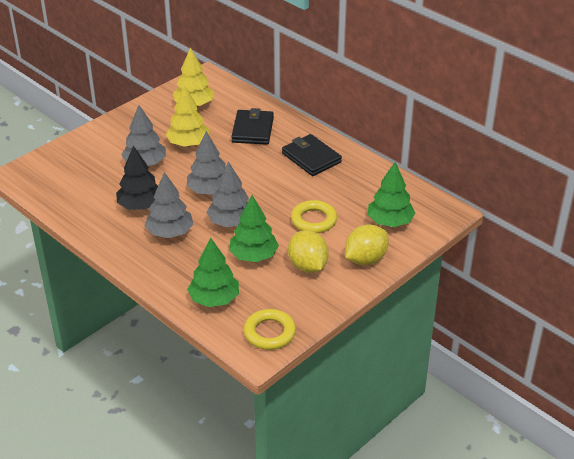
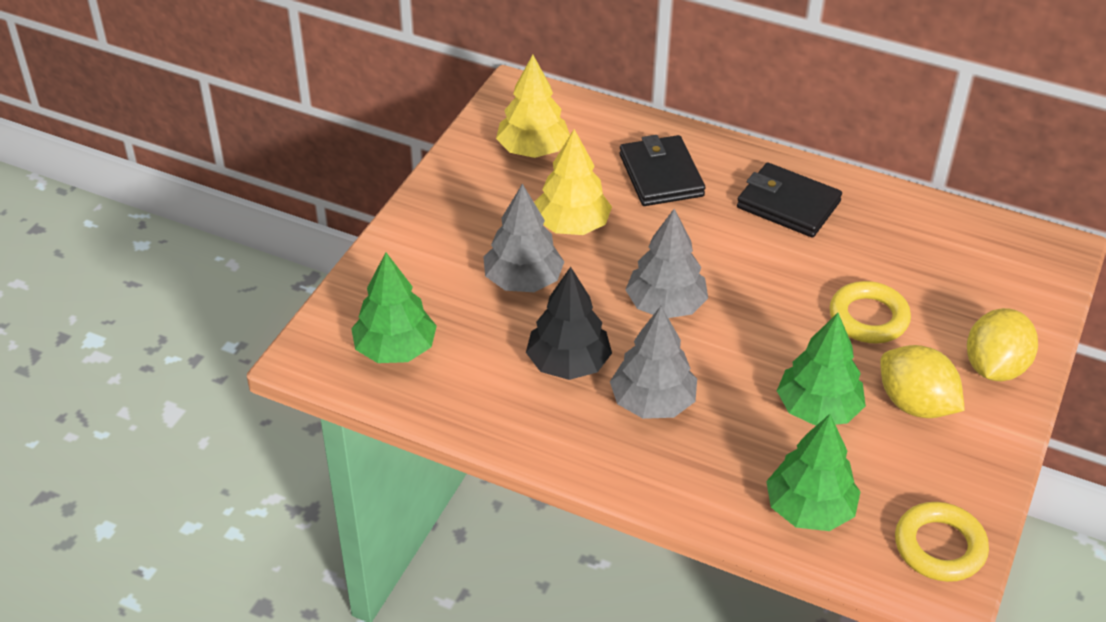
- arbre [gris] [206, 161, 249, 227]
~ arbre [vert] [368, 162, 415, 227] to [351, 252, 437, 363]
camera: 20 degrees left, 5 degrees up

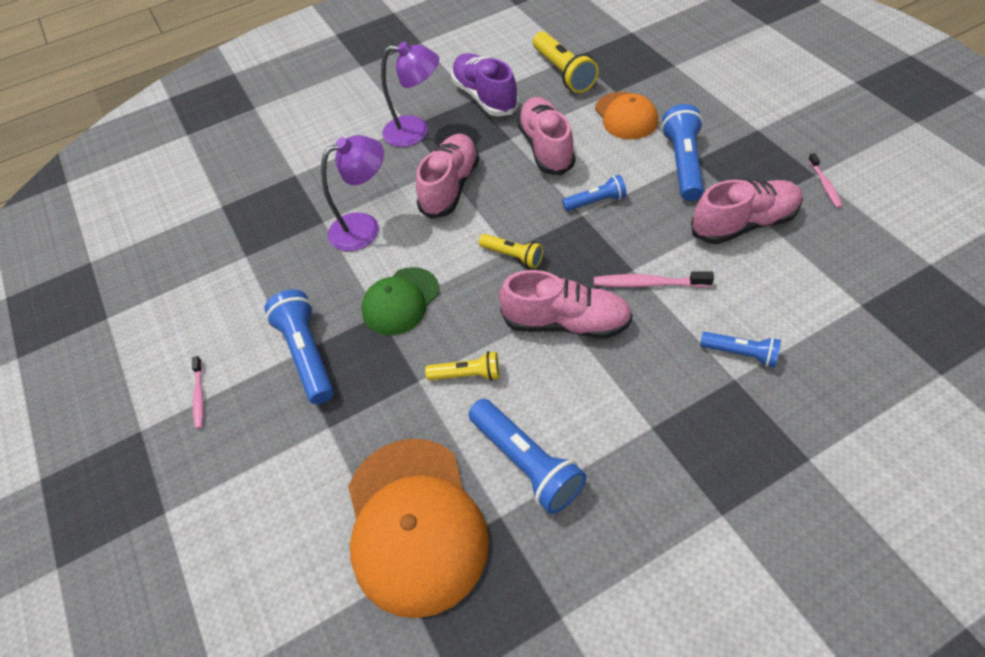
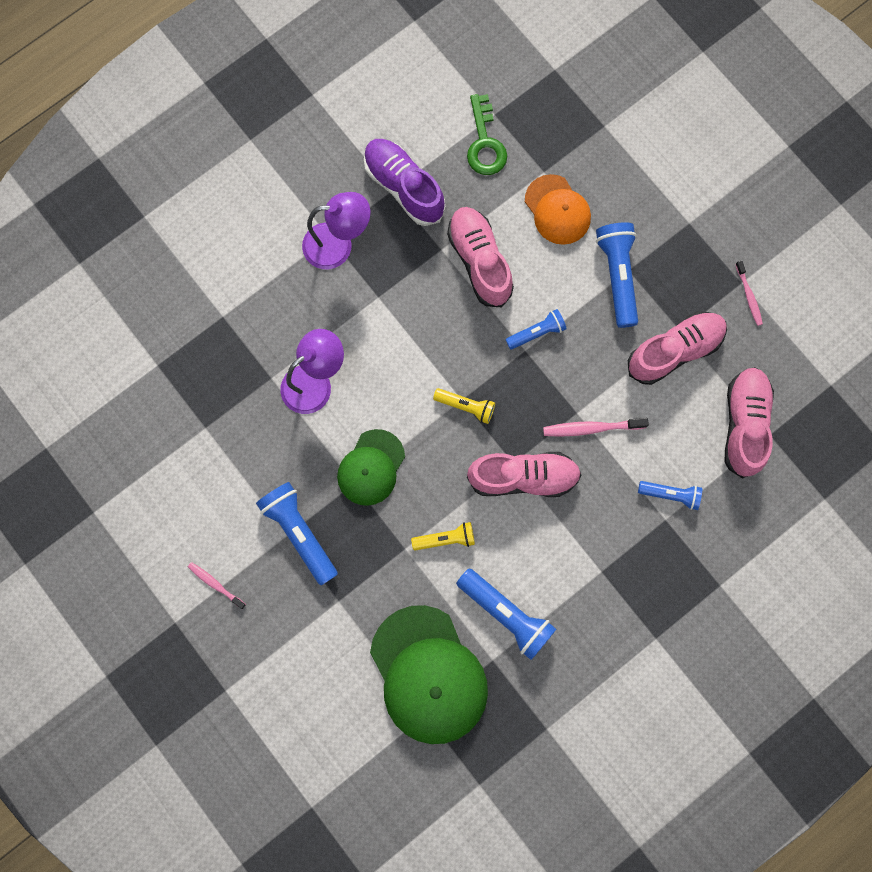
~ lampe de poche [jaune] [533, 31, 599, 93] to clé [vert] [467, 94, 507, 175]
~ chaussure [rose] [416, 134, 479, 219] to [725, 367, 774, 479]
~ brosse à dents [rose] [192, 356, 204, 429] = [188, 562, 246, 609] 150 degrees clockwise
~ casquette [orange] [348, 439, 489, 618] to casquette [vert] [370, 605, 488, 744]
camera: 15 degrees left, 25 degrees up

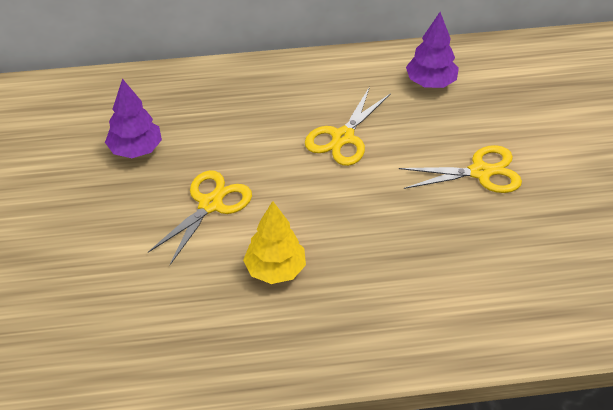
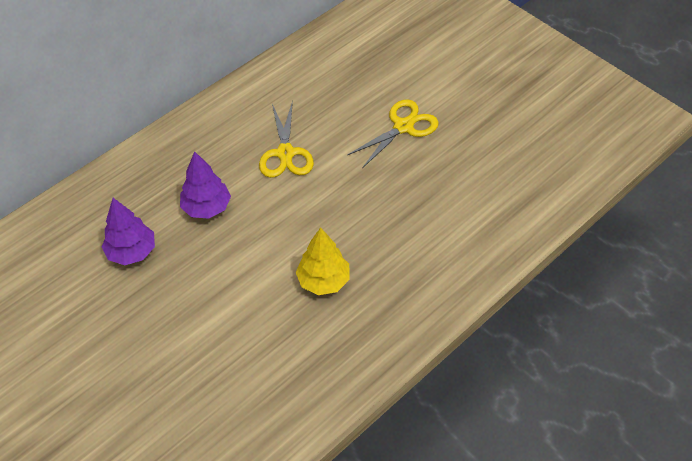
~ arbre [violet] [406, 12, 459, 88] to [180, 151, 231, 219]
- ciseaux [jaune] [148, 170, 252, 265]
camera: 35 degrees left, 5 degrees up

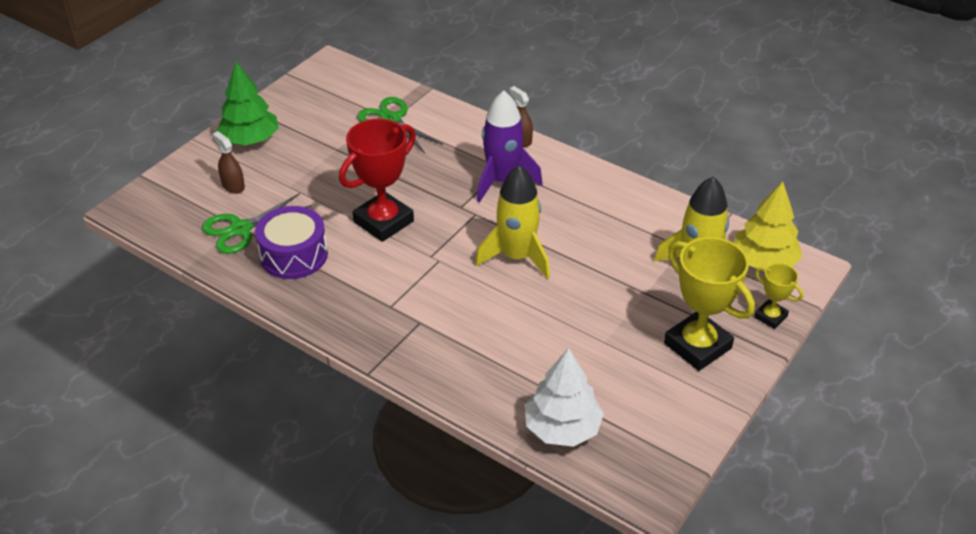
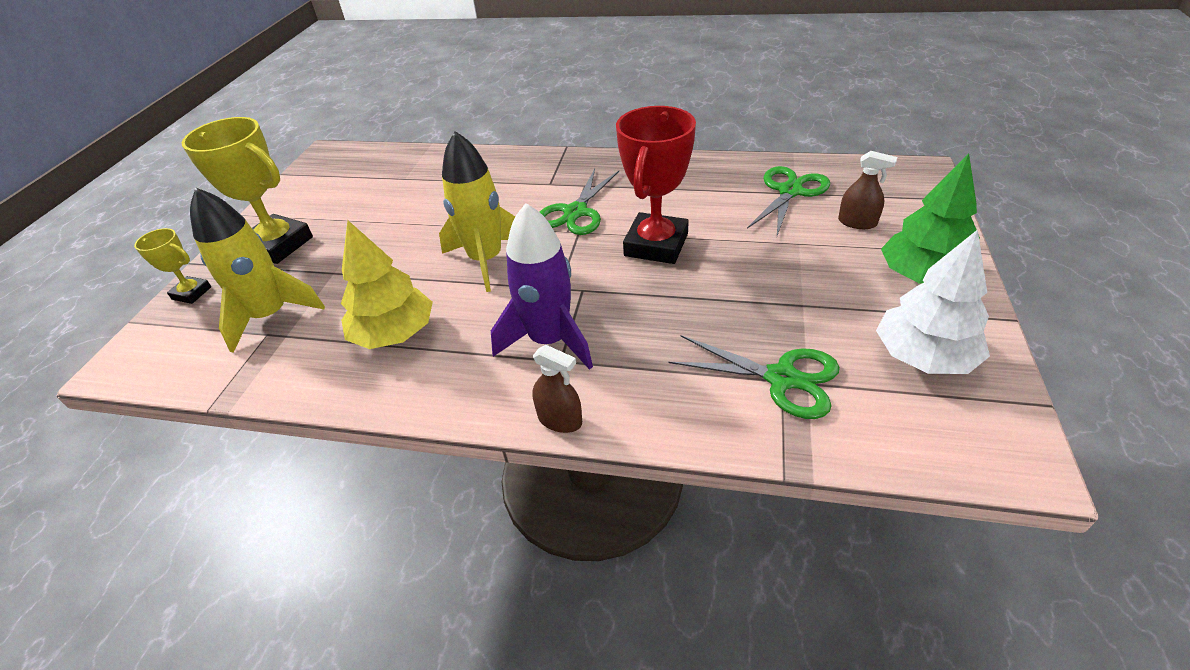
~ arbre [jaune] [733, 182, 802, 271] to [341, 220, 433, 349]
- tambour [violet] [255, 206, 328, 279]
~ arbre [blanc] [525, 348, 604, 447] to [876, 229, 990, 374]
+ ciseaux [vert] [540, 169, 619, 235]
camera: 160 degrees right, 0 degrees up

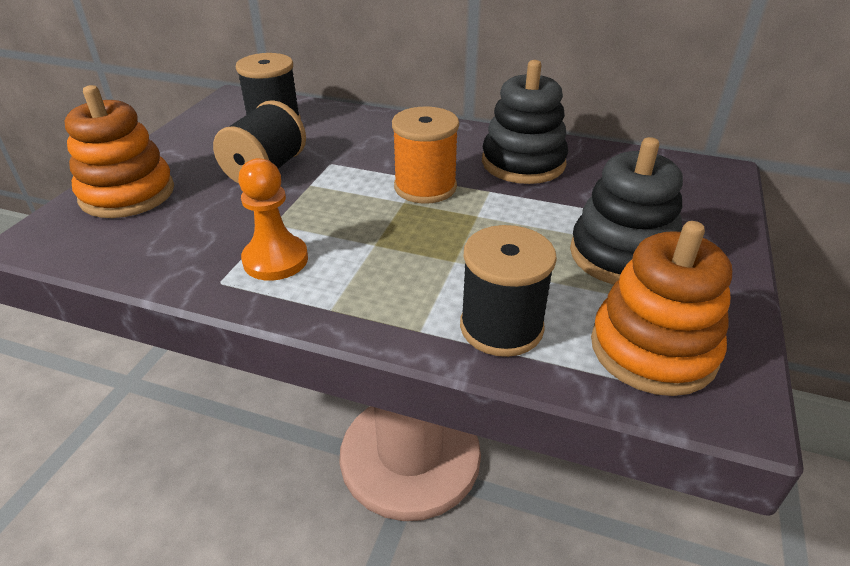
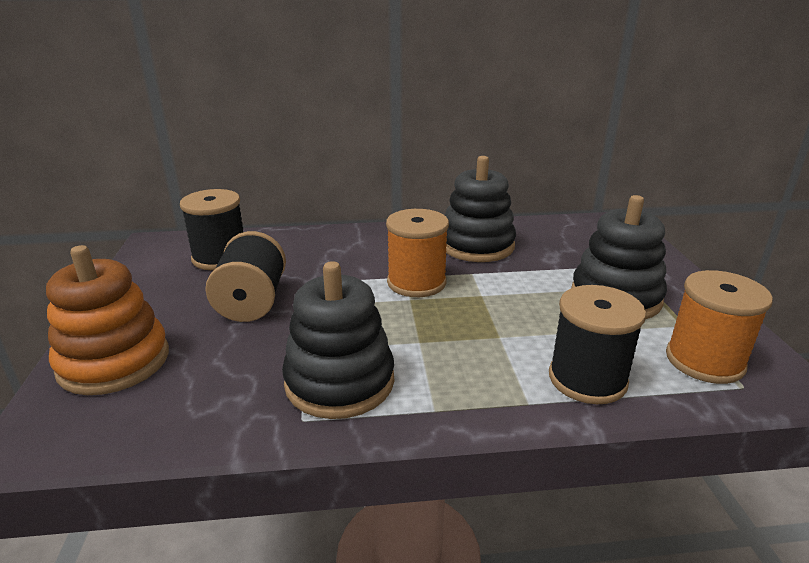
~ pion [orange] [238, 158, 308, 281] to jouet à empiler [noir] [282, 261, 394, 419]
~ jouet à empiler [orange] [591, 221, 732, 396] to bobine [orange] [666, 270, 773, 384]
camera: 25 degrees left, 10 degrees down

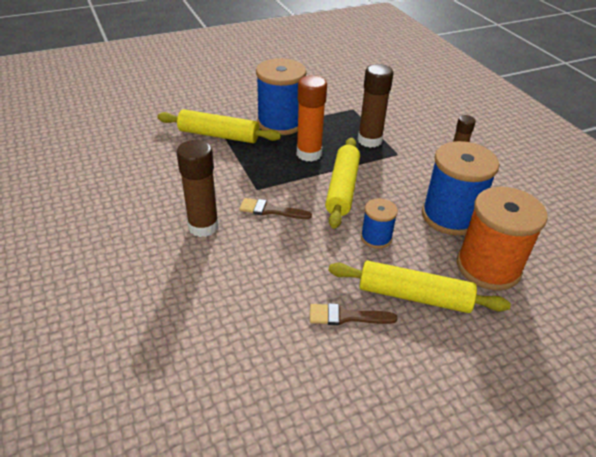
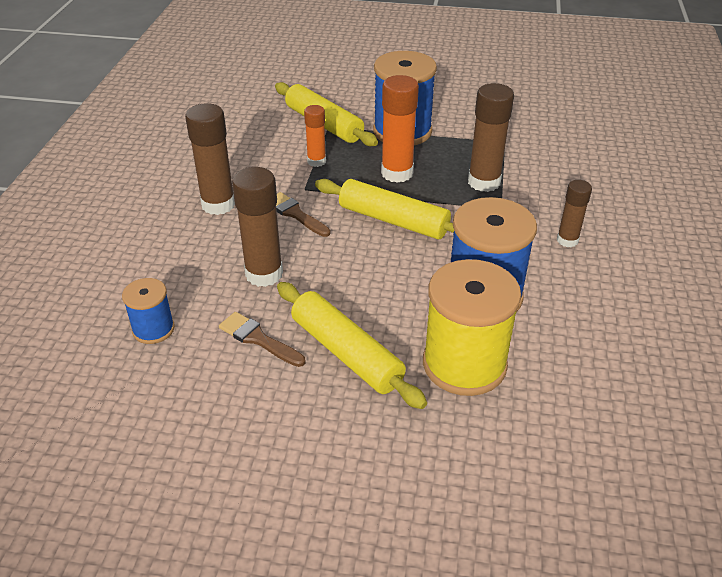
~ rouleau à pâtisserie [jaune] [325, 138, 360, 229] = [315, 179, 454, 239] 75 degrees clockwise
~ bobine [orange] [457, 187, 548, 290] to bobine [jaune] [423, 259, 521, 396]
~ bobine [bleu] [361, 199, 398, 249] to [122, 278, 175, 344]
+ bâton de colle [orange] [304, 105, 326, 167]
+ bâton de colle [marron] [232, 167, 283, 287]
camera: 35 degrees right, 0 degrees up

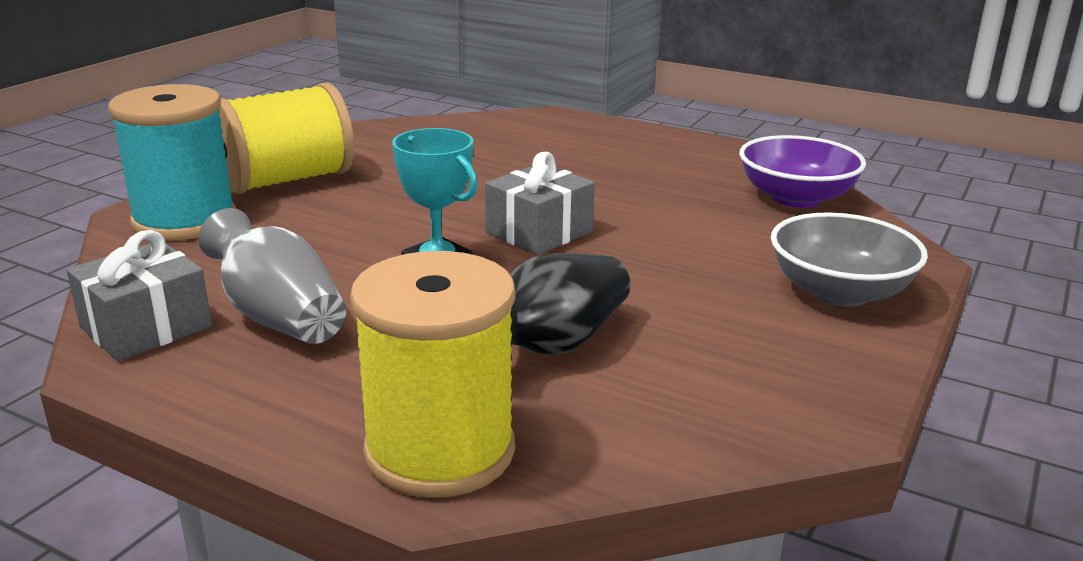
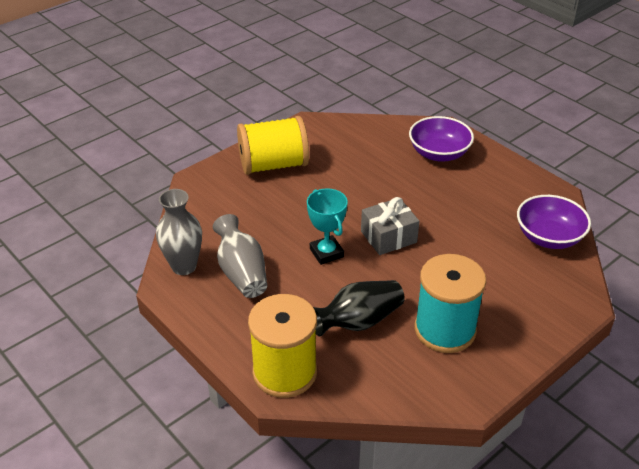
~ bobine [turquoise] [108, 84, 236, 240] to [415, 254, 486, 353]
- bol [gris] [771, 212, 928, 307]
~ cadeau [gris] [67, 230, 212, 361] to vase [gris] [156, 189, 202, 275]
+ bol [violet] [409, 116, 474, 162]
camera: 20 degrees right, 15 degrees up

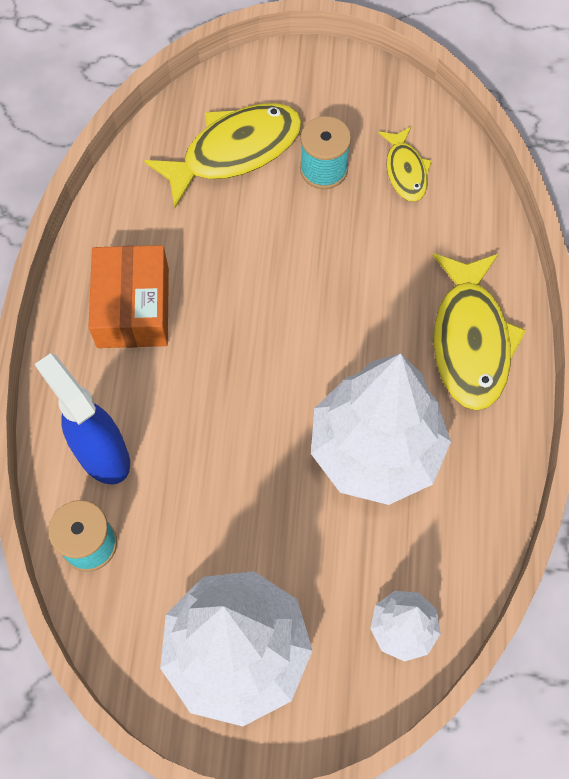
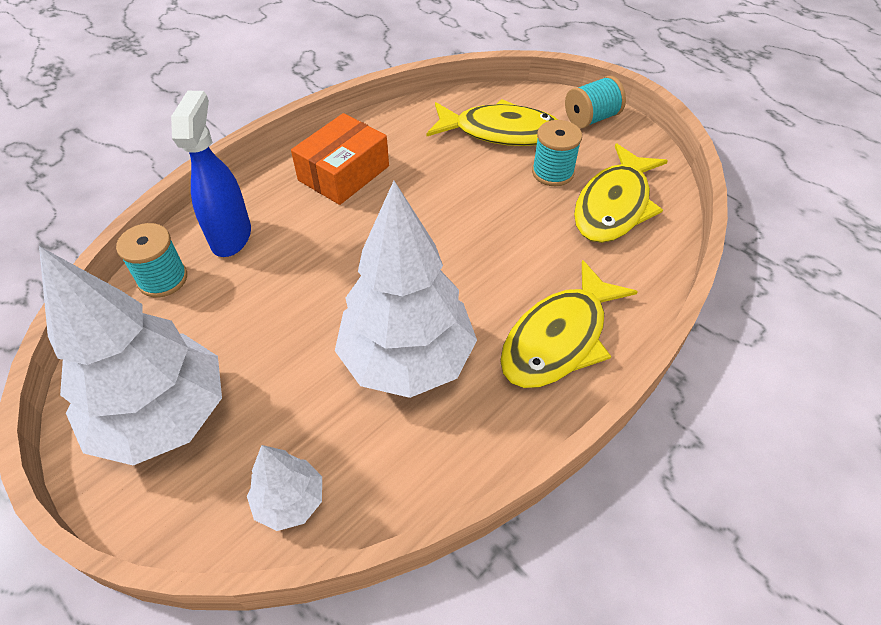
~ poisson [jaune] [378, 127, 432, 202] = [574, 143, 668, 243] x1.83
+ bobine [turquoise] [565, 76, 626, 128]
camera: 40 degrees right, 15 degrees down

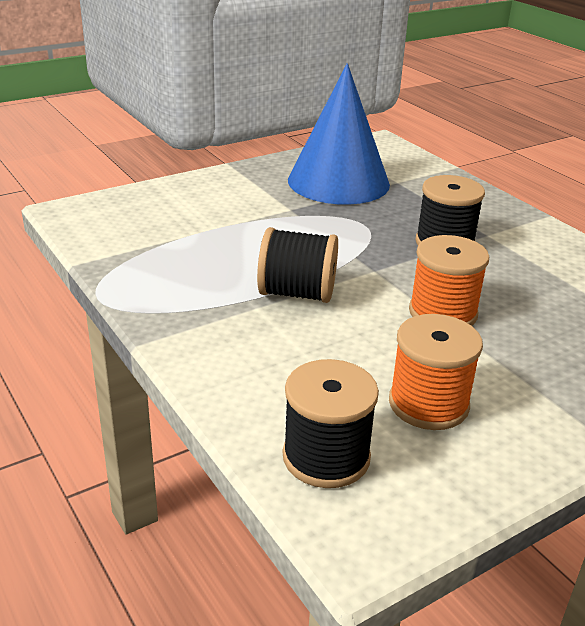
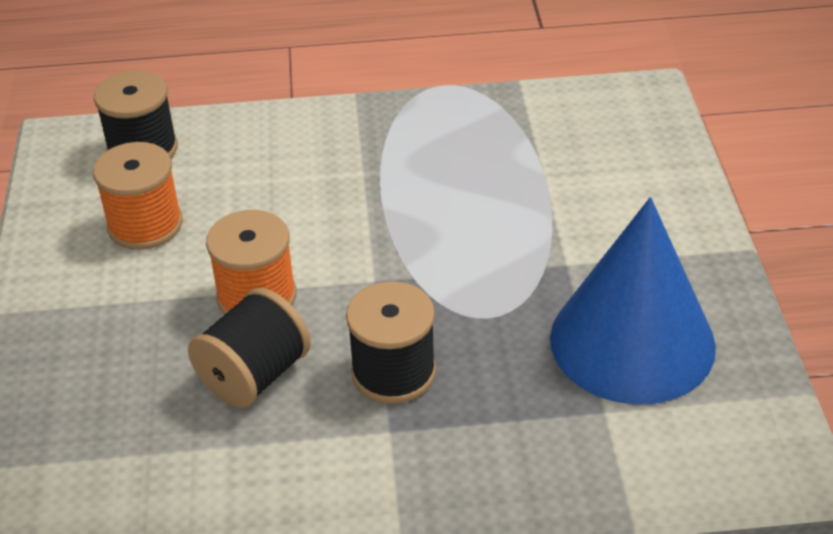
~ bobine [noir] [257, 227, 338, 303] to [188, 288, 311, 408]
camera: 120 degrees right, 10 degrees up

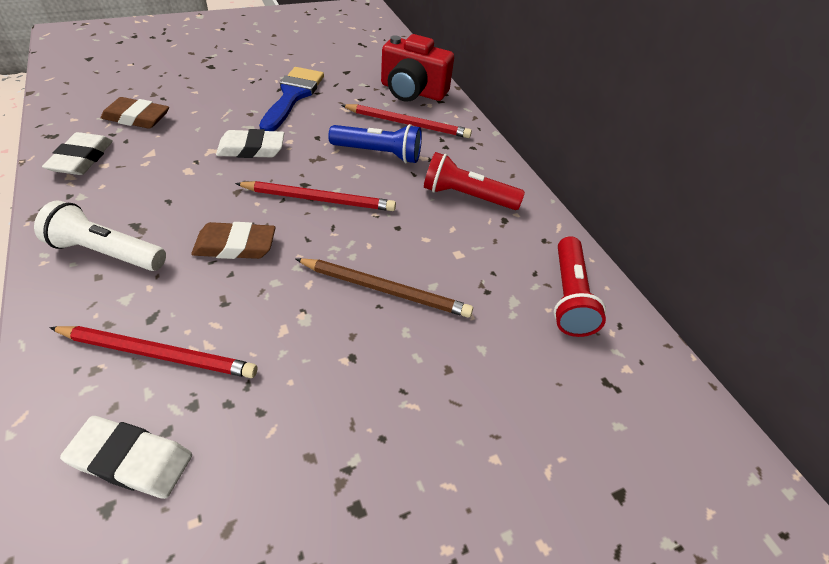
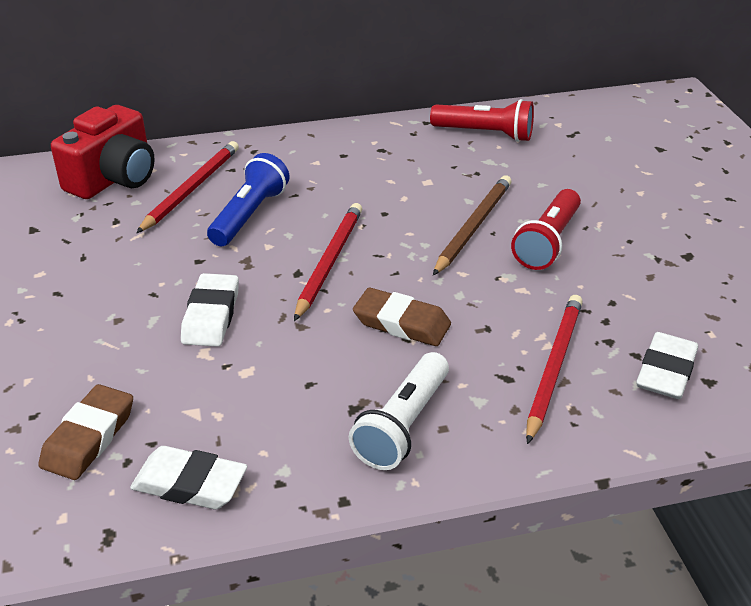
- pinceau [bleu] [259, 67, 324, 131]
~ lampe de poche [rouge] [424, 152, 525, 210] to [511, 189, 581, 270]
~ gomme [marron] [191, 222, 276, 259] = [353, 288, 451, 346] 75 degrees counterclockwise
camera: 75 degrees left, 10 degrees down

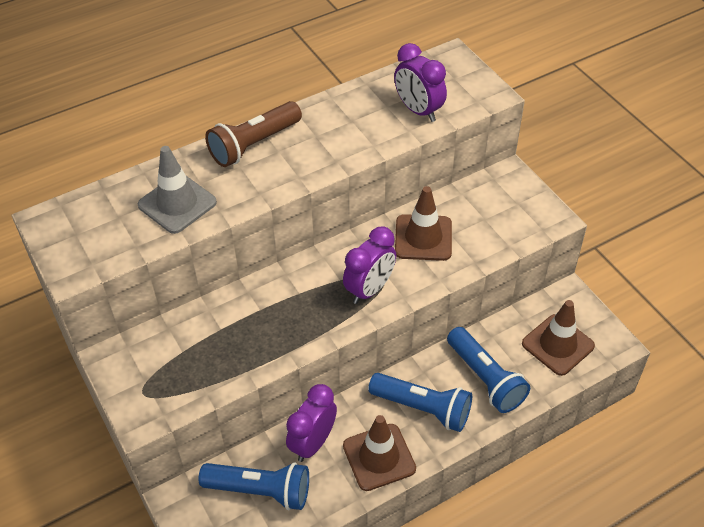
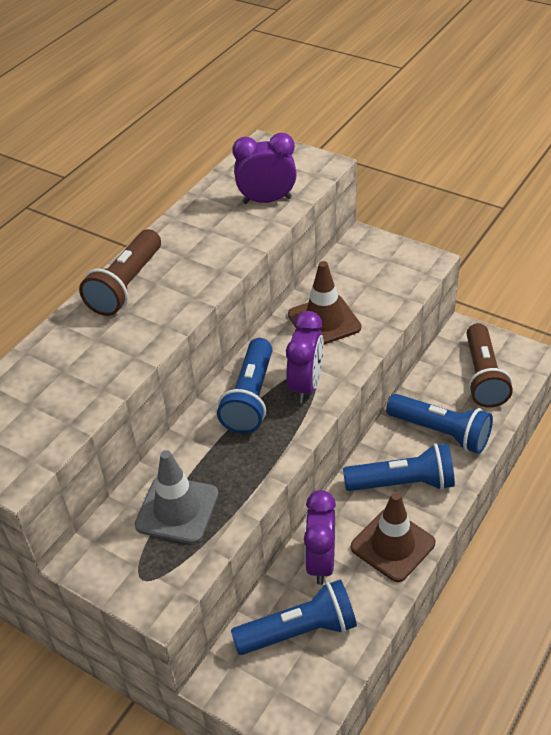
~ réveil [violet] [394, 43, 447, 122] = [232, 133, 297, 204] 150 degrees clockwise
~ cône de chantier [gris] [138, 146, 217, 234] to [134, 450, 219, 544]
~ cône de chantier [marron] [522, 300, 595, 376] to lampe de poche [marron] [467, 323, 513, 408]
+ lampe de poche [bleu] [217, 338, 272, 434]
camera: 25 degrees left, 5 degrees down

